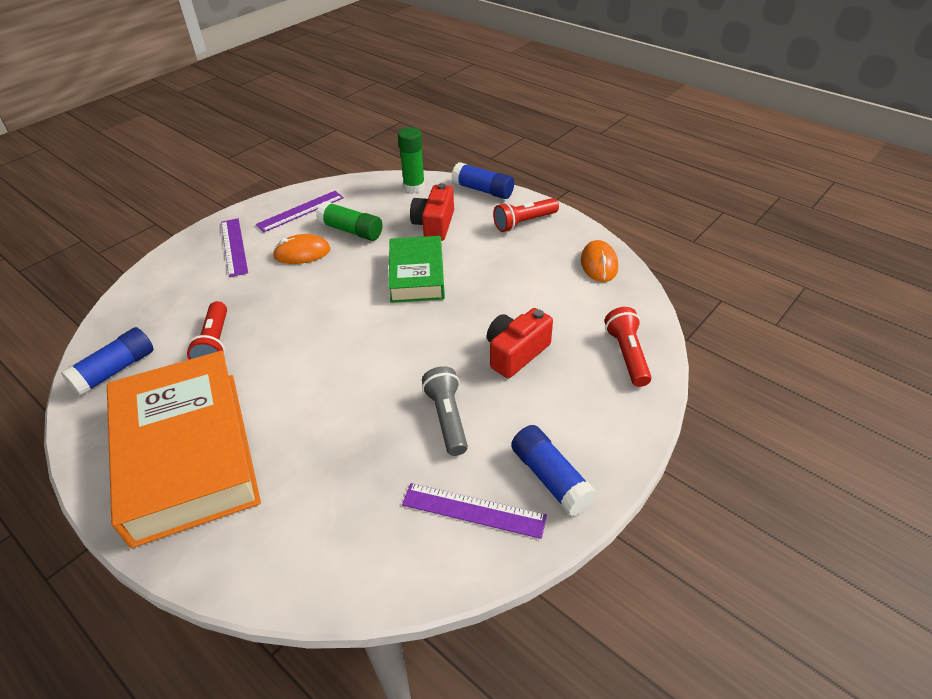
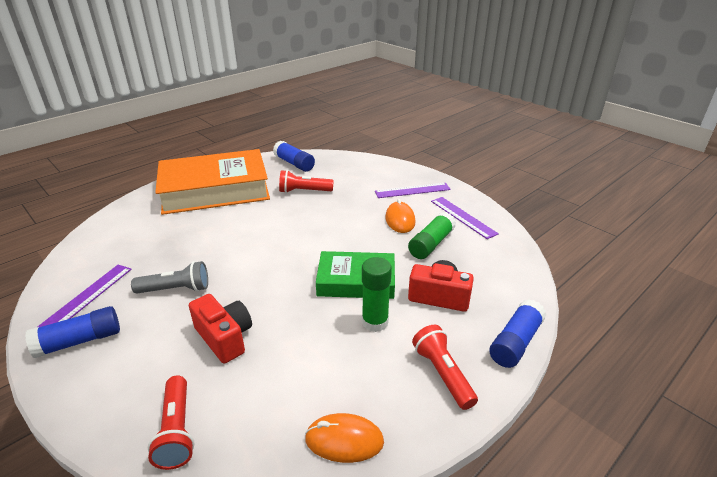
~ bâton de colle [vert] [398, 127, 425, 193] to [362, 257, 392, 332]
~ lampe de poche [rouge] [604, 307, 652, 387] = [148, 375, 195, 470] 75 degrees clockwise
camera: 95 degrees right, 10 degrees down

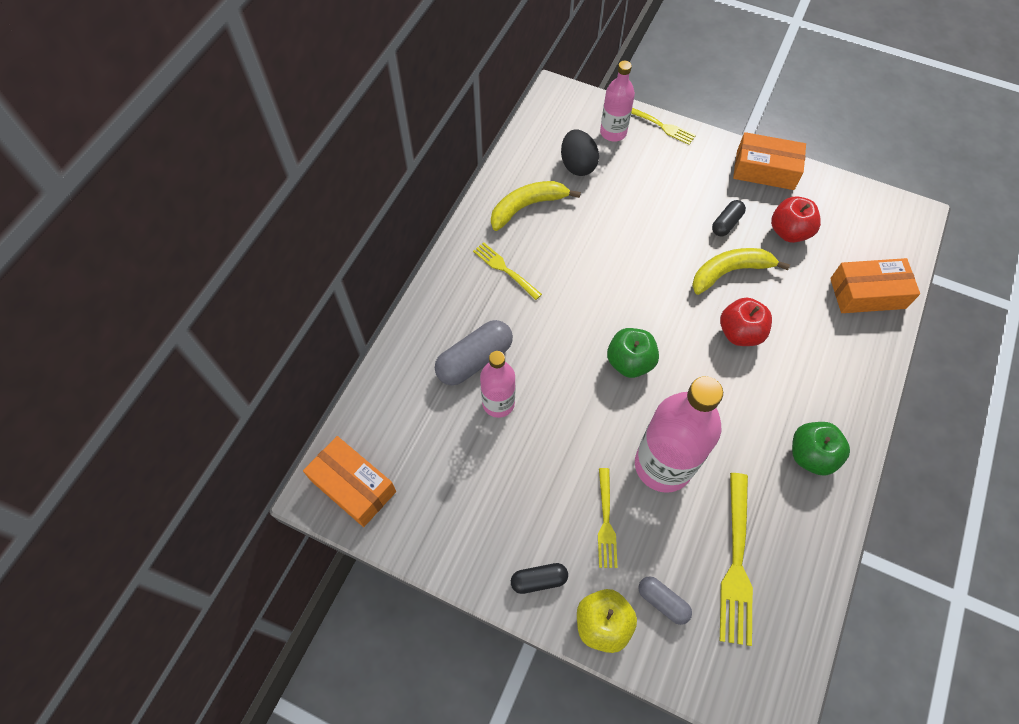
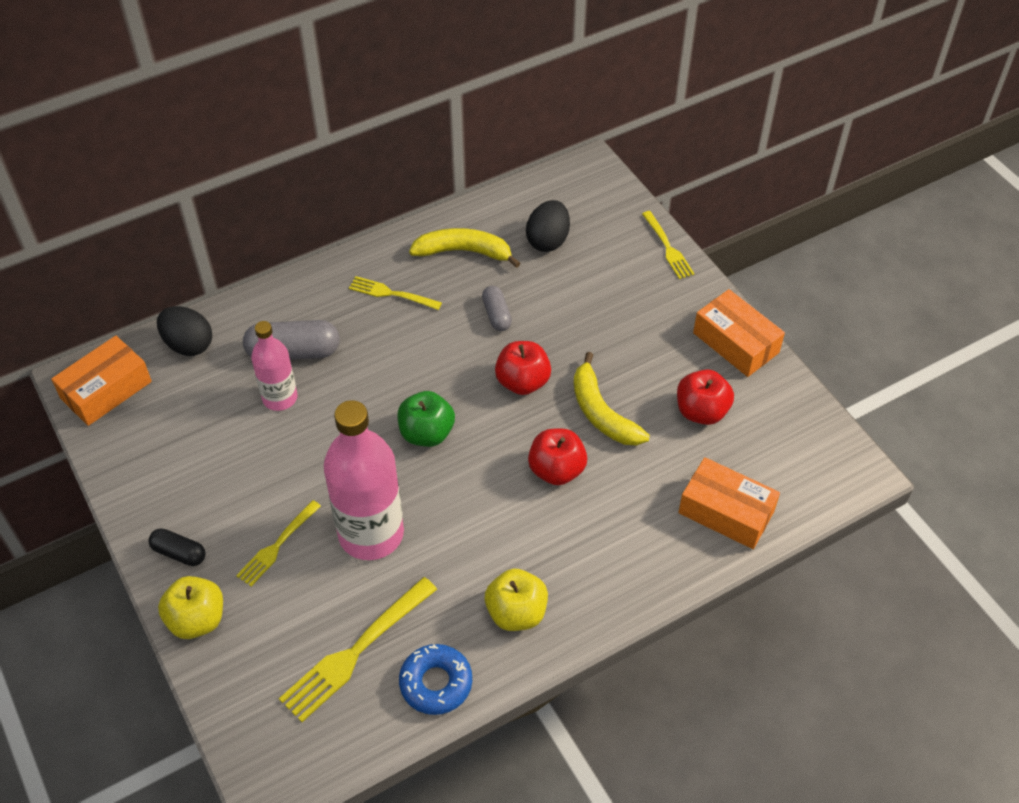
- bouteille [rose] [600, 61, 635, 142]
- gélule [noir] [712, 200, 746, 237]
~ fourchette [jaune] [473, 242, 542, 300] = [349, 276, 442, 310] 60 degrees counterclockwise
~ banane [jaune] [692, 248, 790, 295] = [574, 352, 650, 446] 135 degrees counterclockwise
~ pomme [vert] [792, 422, 850, 476] to pomme [jaune] [485, 569, 548, 631]
~ boîte [orange] [303, 436, 396, 527] = [51, 335, 152, 426] 60 degrees clockwise
~ gélule [gris] [638, 576, 692, 625] to [482, 286, 512, 331]
+ œuf [noir] [157, 306, 212, 356]
+ pomme [rouge] [495, 341, 551, 395]
+ beignet [bleu] [399, 644, 472, 715]
camera: 35 degrees right, 10 degrees down

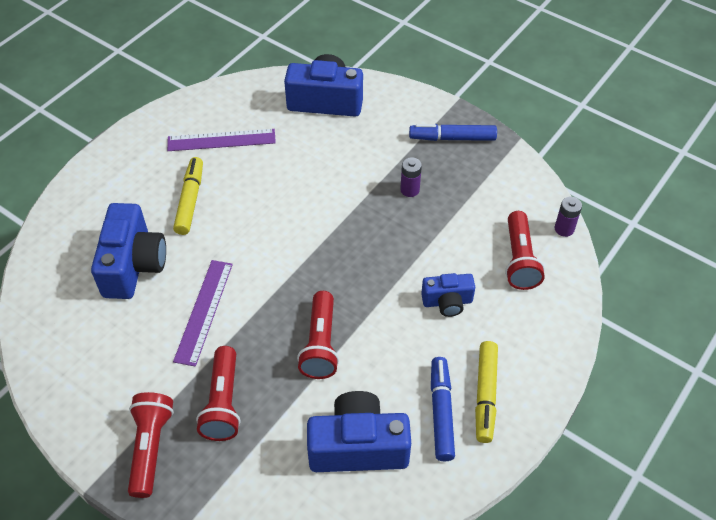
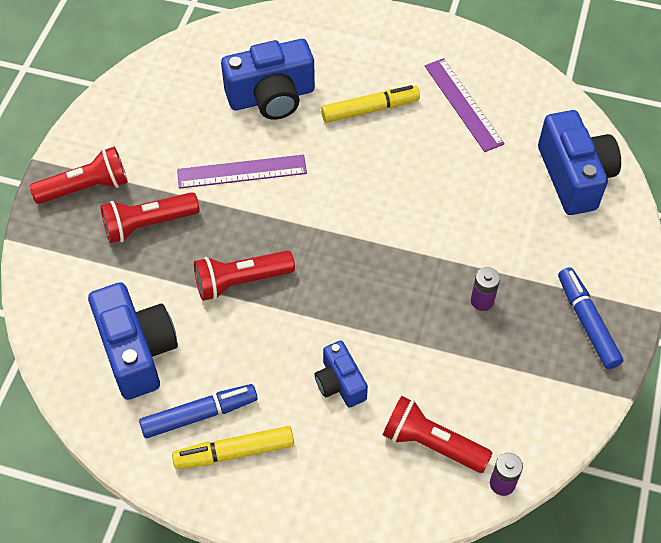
~ lampe de poche [rouge] [505, 211, 545, 290] = [383, 396, 492, 473] 45 degrees clockwise
camera: 70 degrees right, 5 degrees up

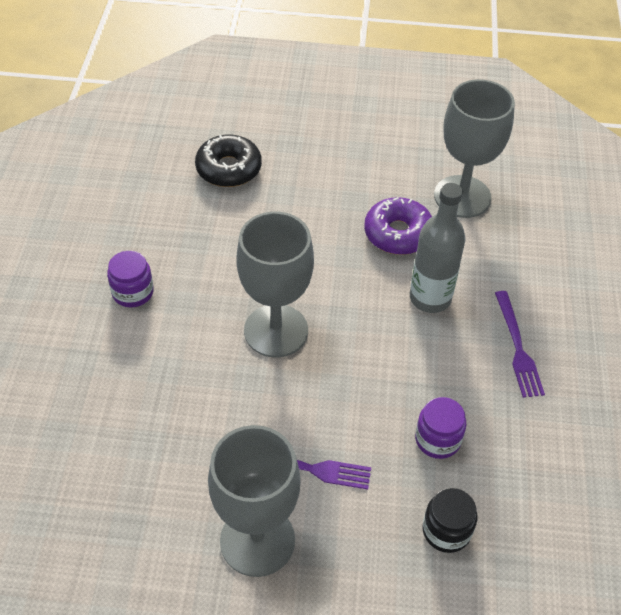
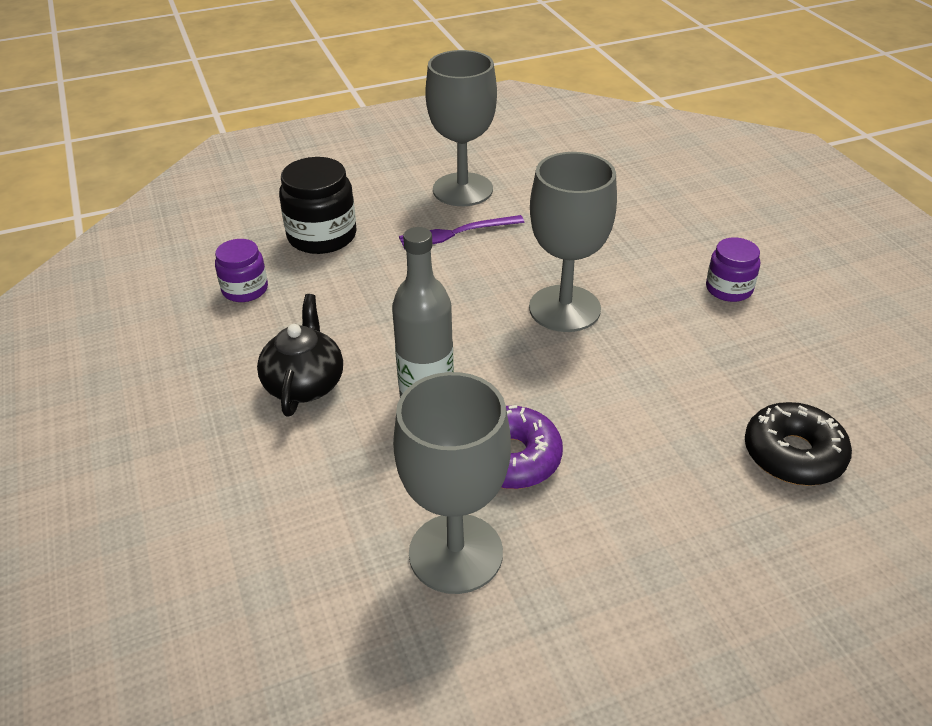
~ fourchette [violet] [495, 291, 545, 398] to théière [noir] [257, 294, 343, 416]
~ bocal [violet] [415, 397, 466, 459] to [215, 239, 268, 302]
~ bocal [noir] [423, 488, 477, 553] = [279, 157, 357, 254] x1.62
camera: 155 degrees right, 10 degrees down

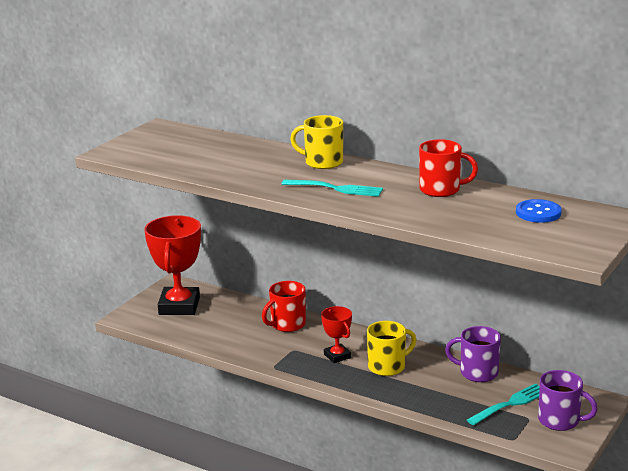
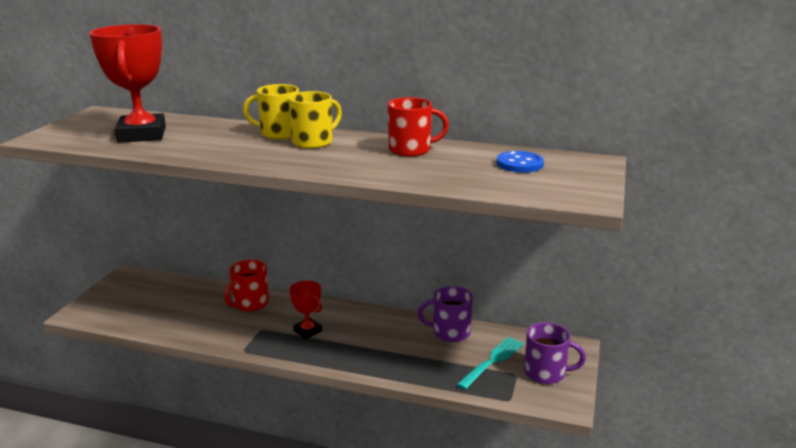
- fourchette [turquoise] [281, 180, 383, 197]
~ trophée [rouge] [144, 215, 201, 315] to [89, 24, 166, 143]
~ tasse [jaune] [367, 321, 416, 376] to [288, 91, 342, 149]
camera: 15 degrees left, 0 degrees up

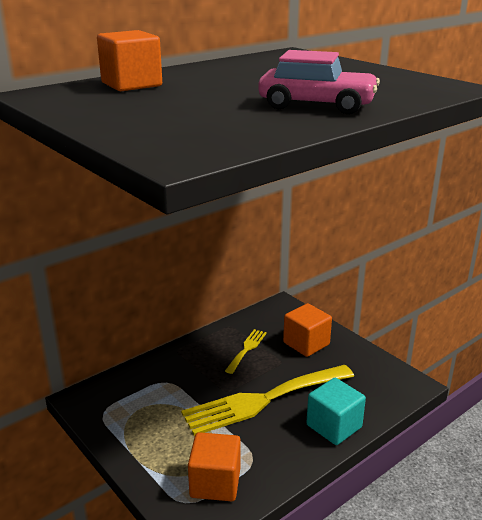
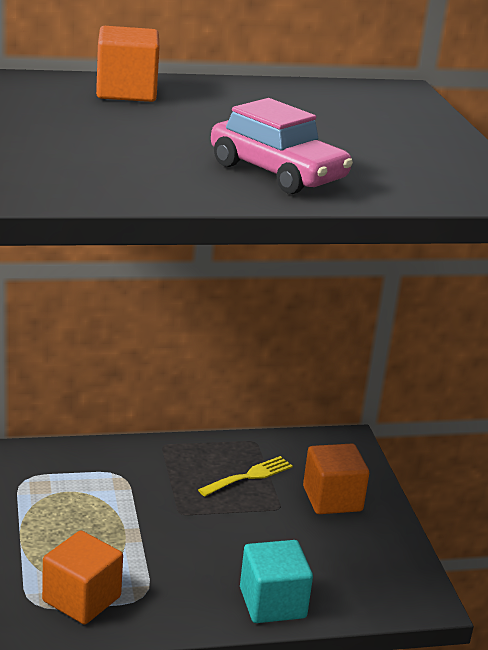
- fourchette [jaune] [181, 365, 354, 436]
camera: 25 degrees right, 0 degrees up

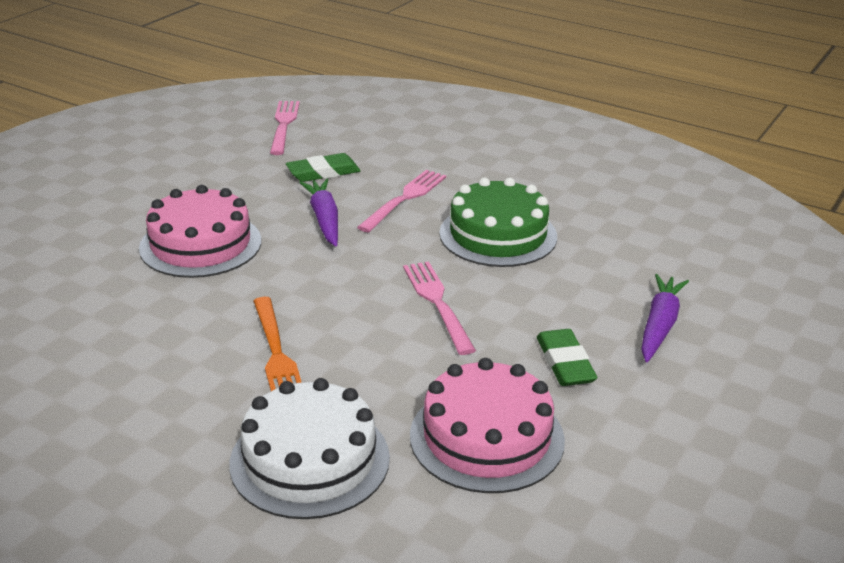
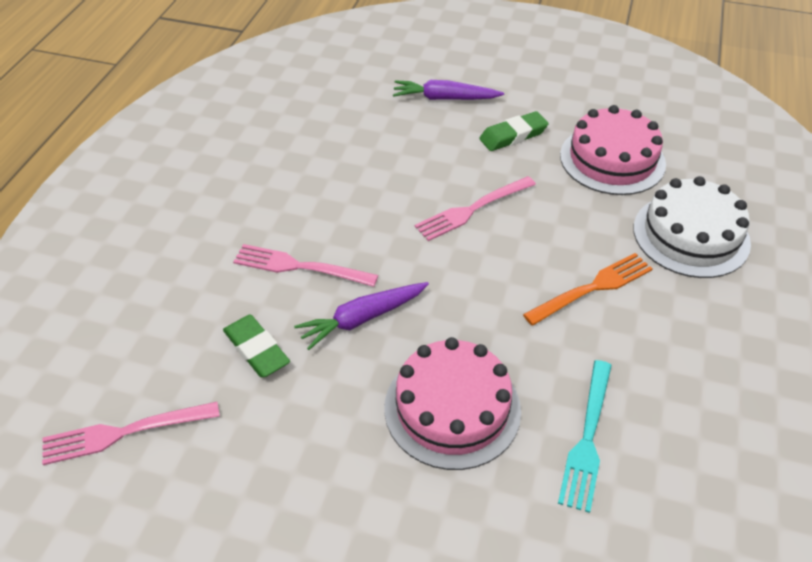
- gâteau [vert] [439, 178, 557, 267]
+ fourchette [turquoise] [558, 360, 612, 513]
camera: 105 degrees left, 15 degrees up

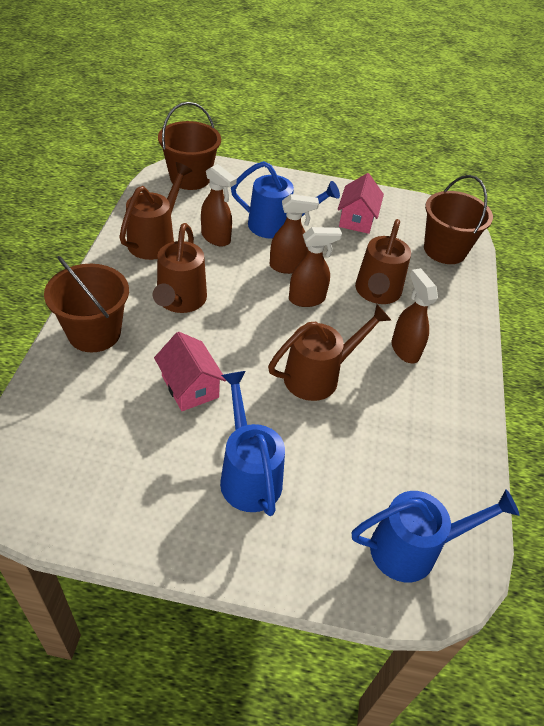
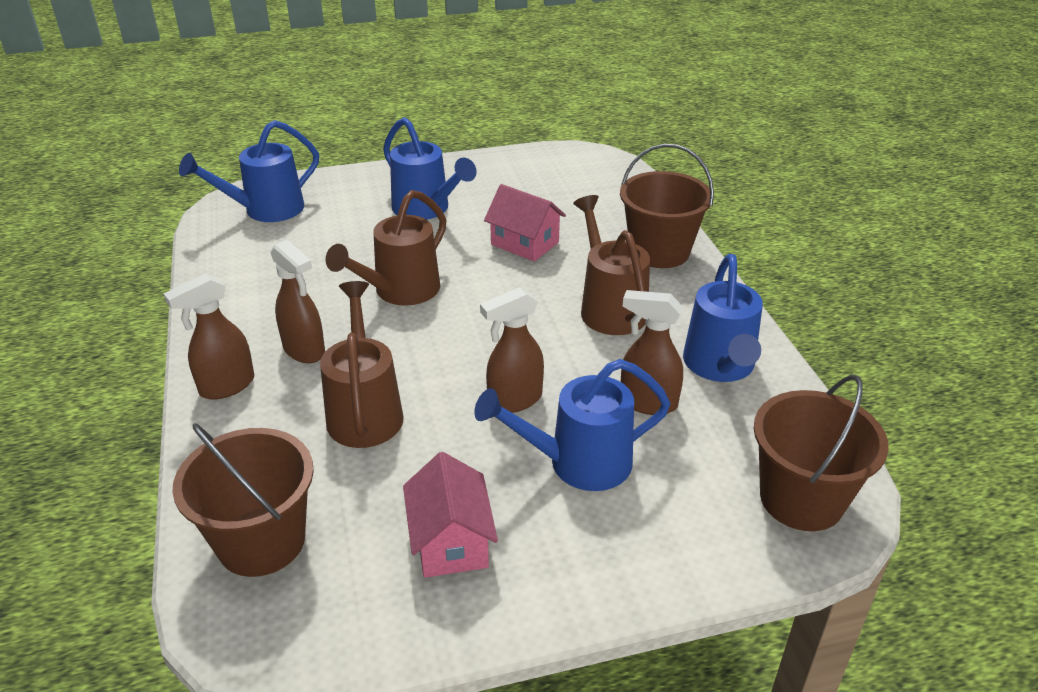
~ arrosoir [marron] [119, 162, 192, 260] to arrosoir [bleu] [683, 254, 763, 382]
~ vaporisateur [marron] [289, 227, 342, 307] to [164, 274, 254, 400]
camera: 160 degrees right, 10 degrees down

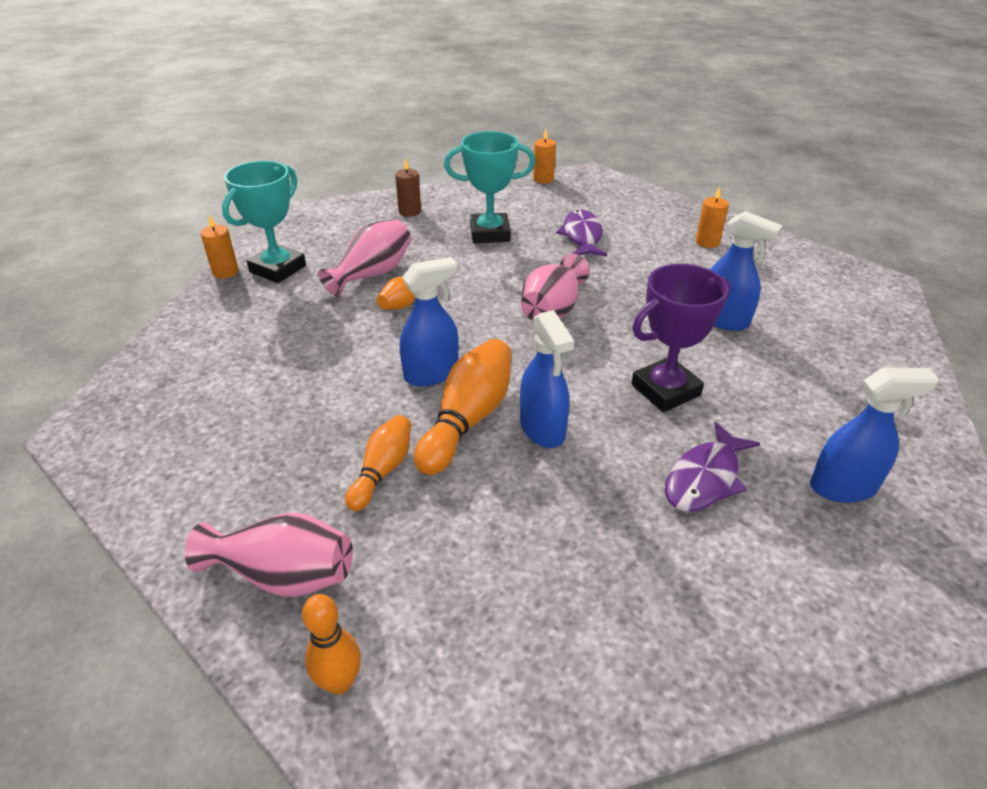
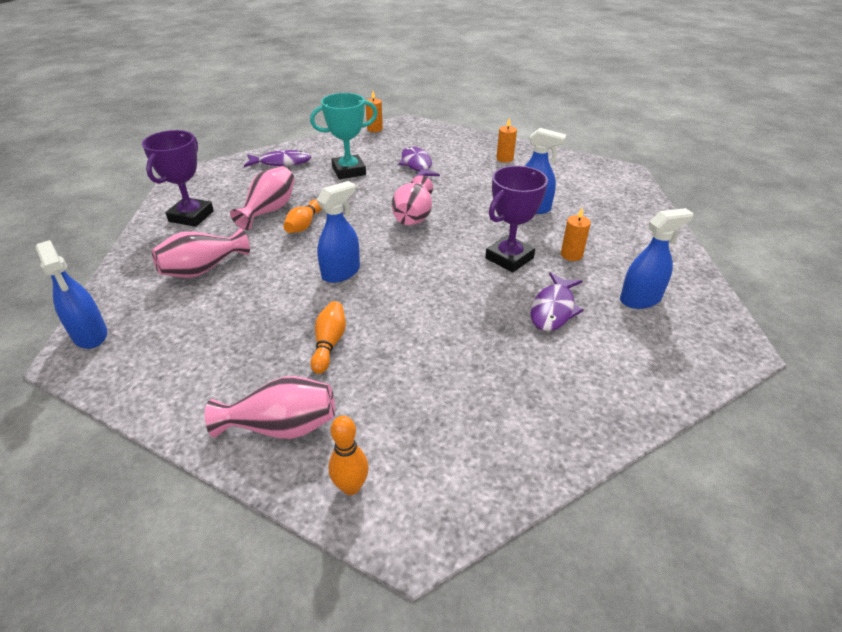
~ bougie [marron] [395, 158, 421, 217] to poisson [violet] [244, 150, 311, 167]
~ trophée [turquoise] [222, 161, 306, 283] to trophée [violet] [142, 130, 214, 227]
~ bougie [orange] [201, 214, 239, 278] to [561, 208, 591, 261]
~ vaporisateur [bleu] [520, 310, 574, 448] to [36, 240, 107, 349]
- quille [orange] [414, 339, 512, 475]
+ vase [rose] [152, 229, 250, 278]
camera: 15 degrees left, 0 degrees up

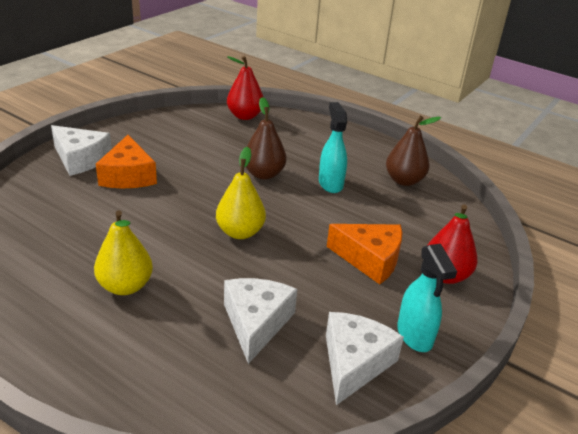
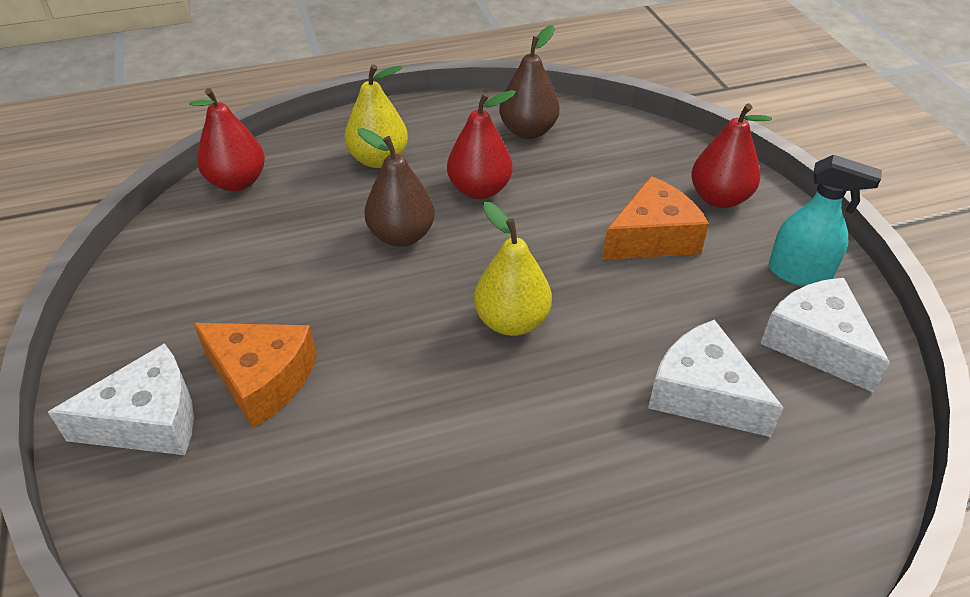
~ vaporisateur [turquoise] [319, 102, 347, 193] to poire [rouge] [447, 90, 516, 199]
~ poire [jaune] [94, 210, 153, 295] to [345, 64, 408, 168]
camera: 50 degrees left, 10 degrees up

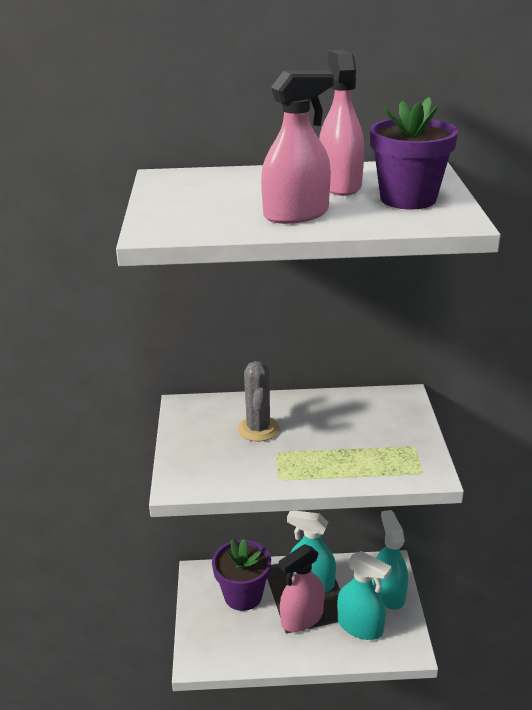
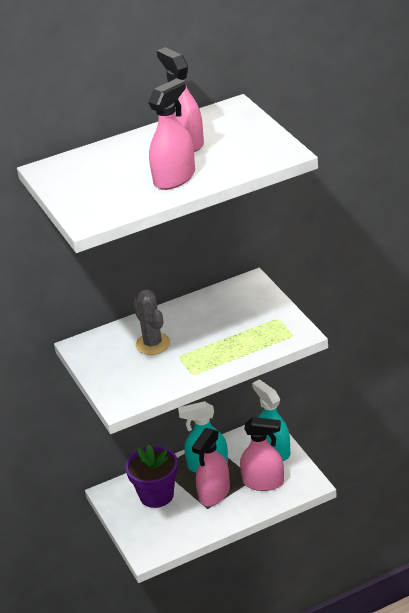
- pot de fleurs [violet] [370, 97, 458, 210]
~ vaporisateur [turquoise] [337, 551, 392, 640] to vaporisateur [rose] [240, 417, 284, 491]
camera: 20 degrees left, 5 degrees up

